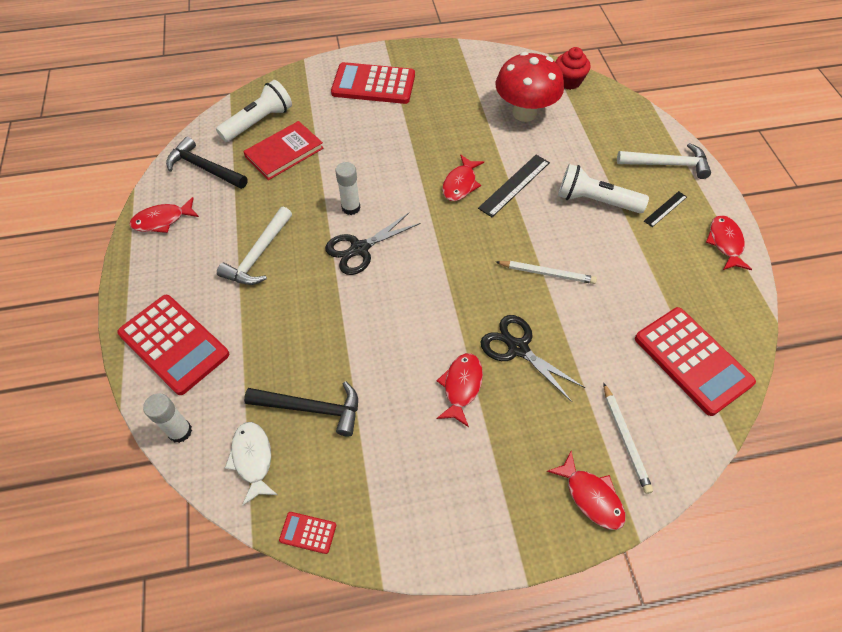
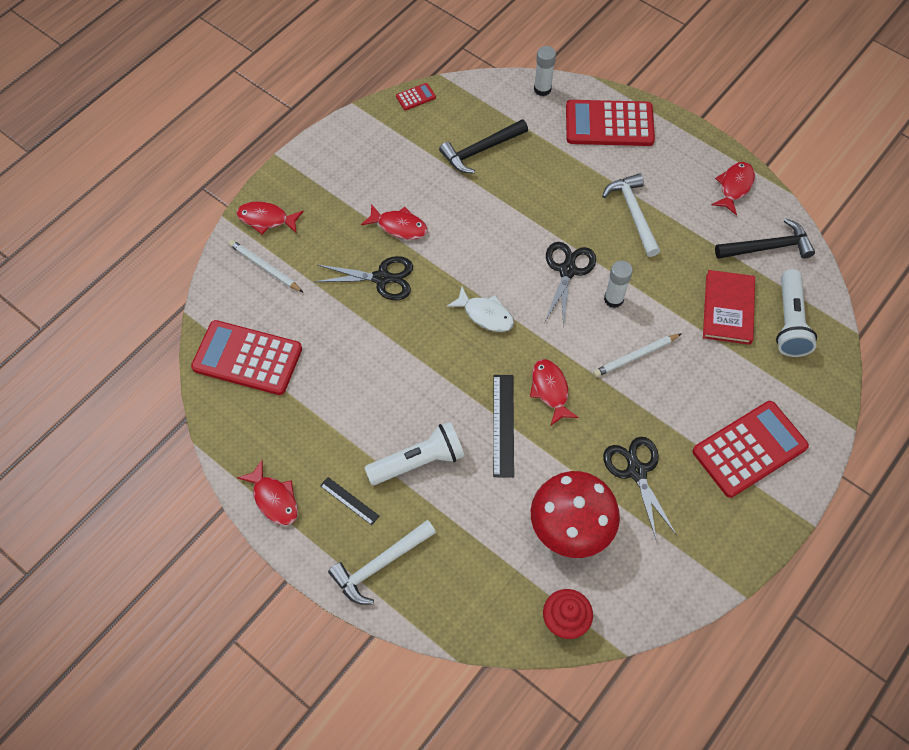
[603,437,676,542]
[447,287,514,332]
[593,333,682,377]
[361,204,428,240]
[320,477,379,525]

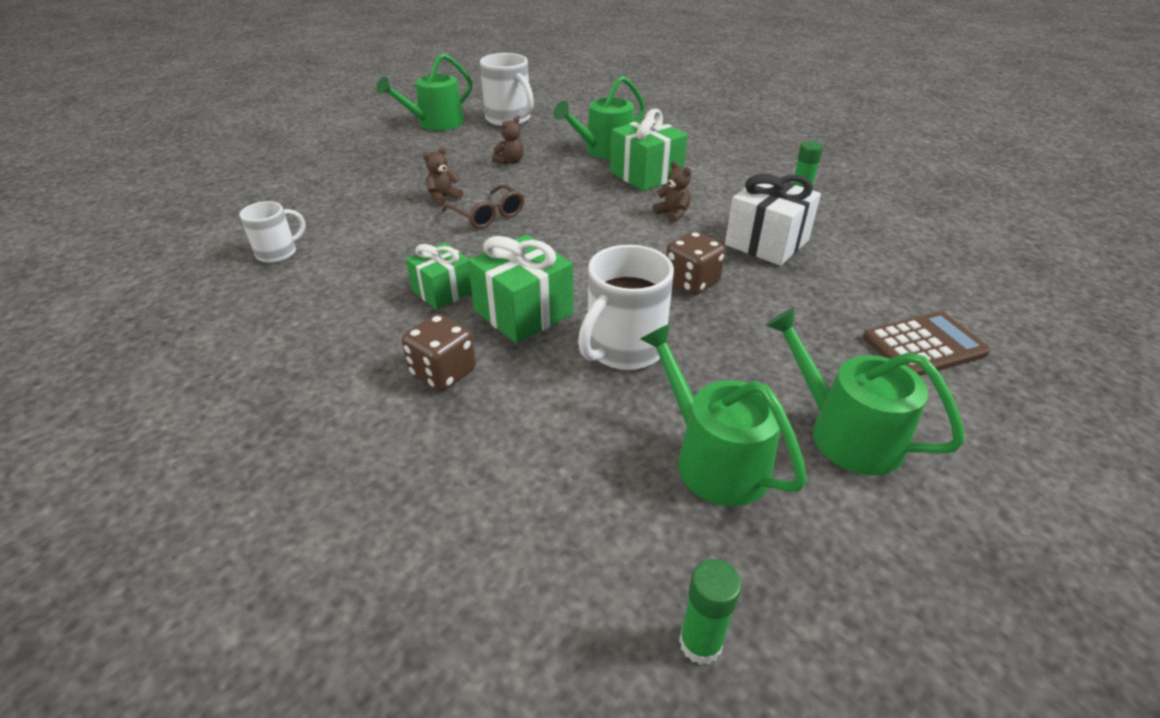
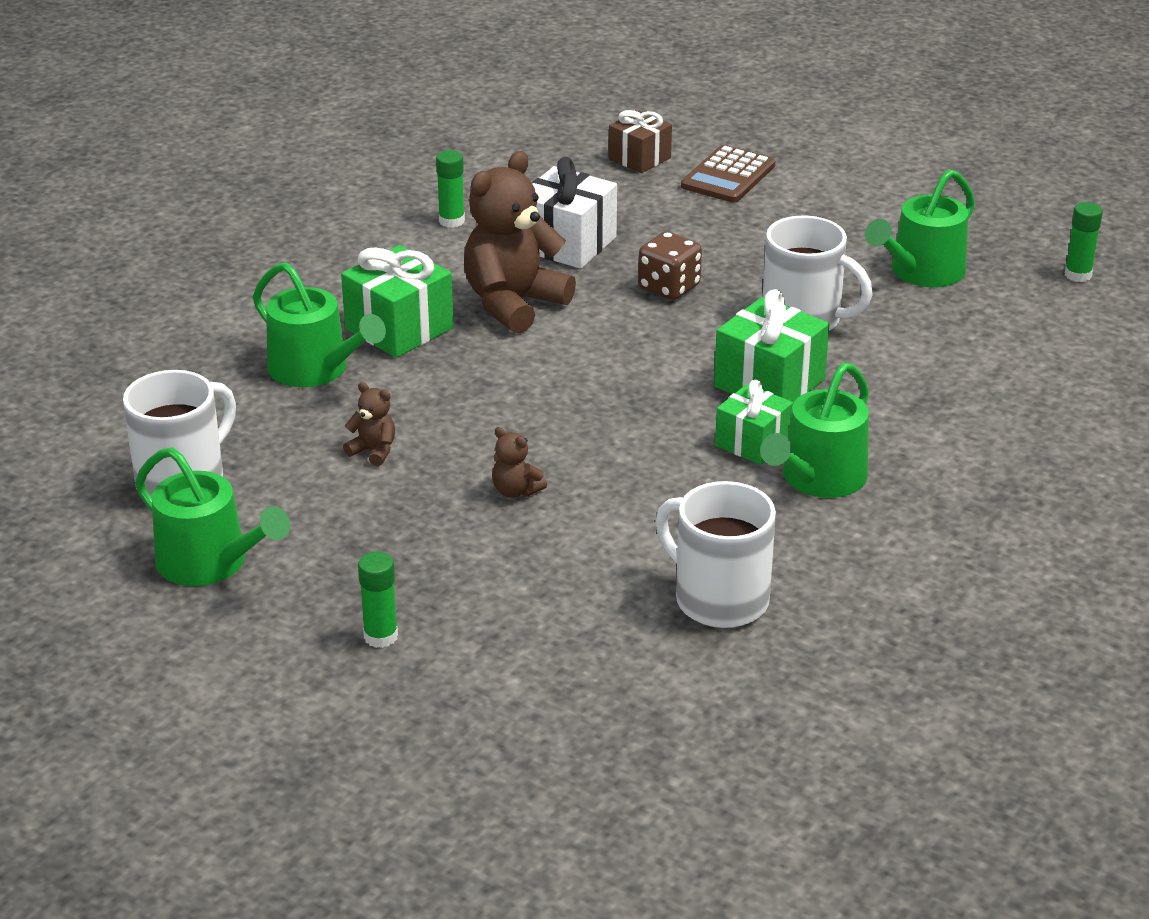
[402,314,476,392] (first image)
[442,185,524,229] (first image)
[358,552,398,648]
[609,110,672,173]
[760,363,869,498]
[681,145,775,203]
[655,481,776,628]
[464,151,576,334]

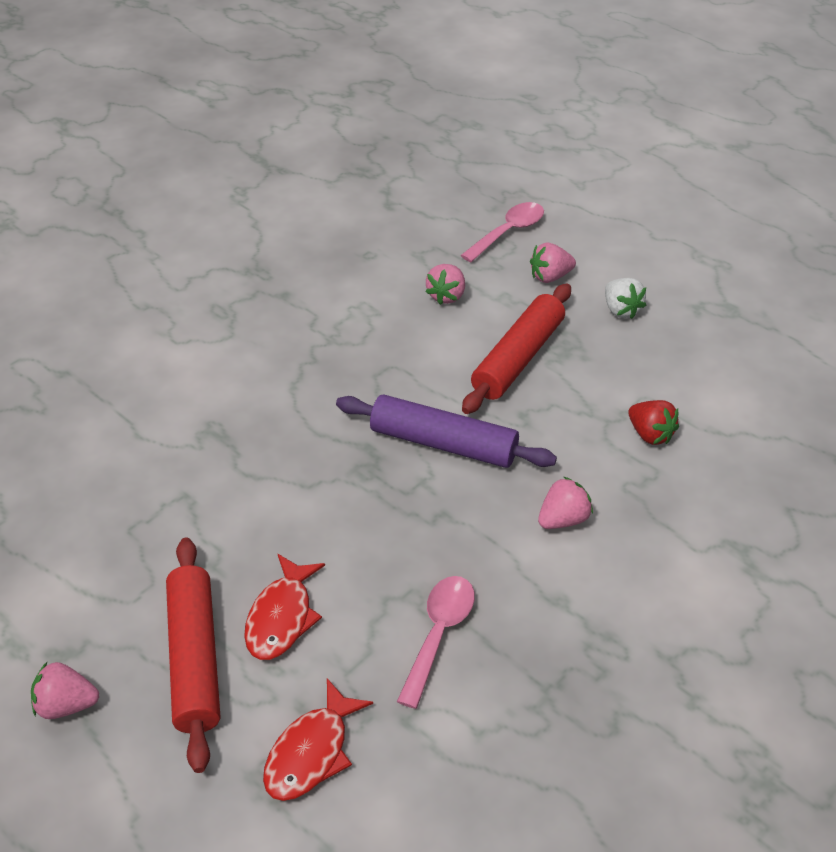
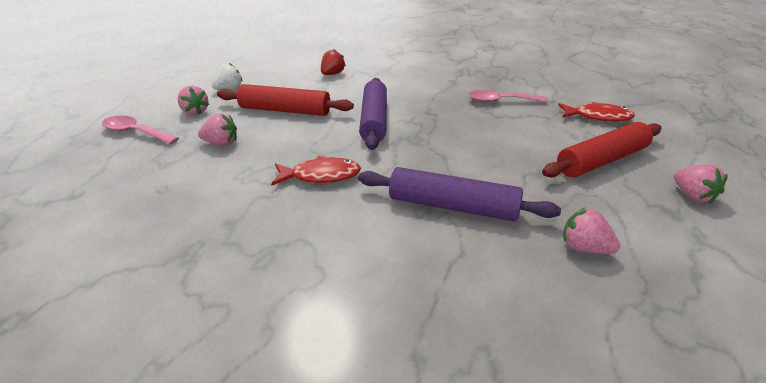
[358,167,561,221]
[271,155,361,185]
[563,208,620,254]

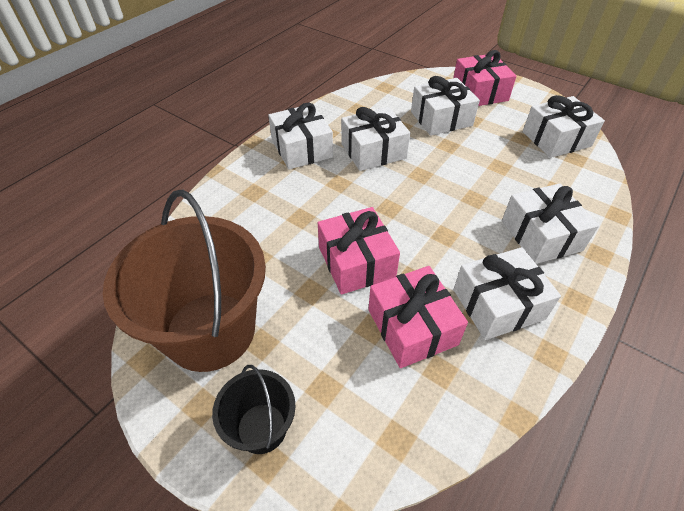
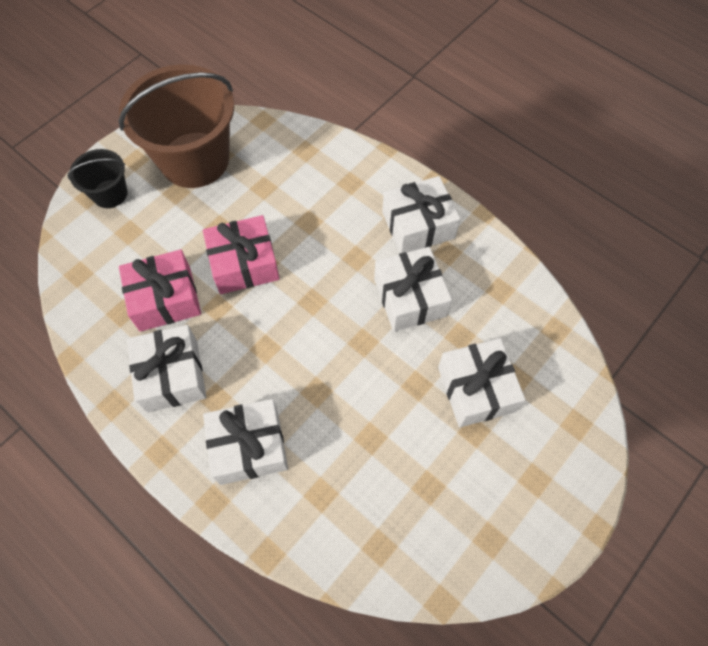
[453,50,517,106] (first image)
[523,95,605,158] (first image)

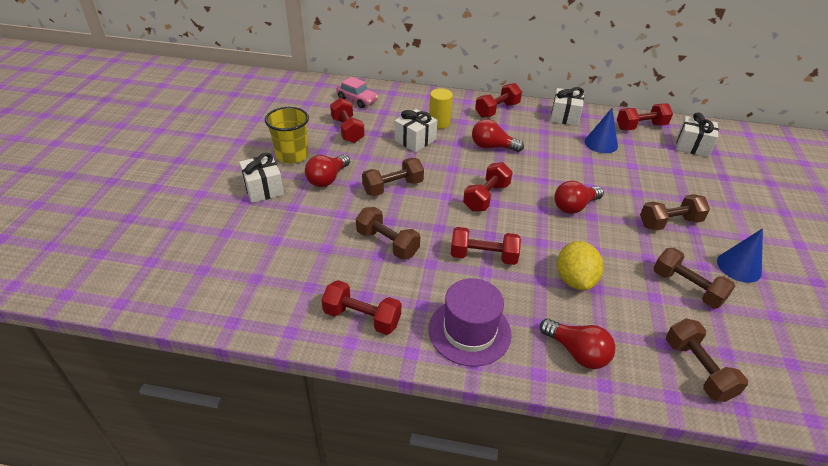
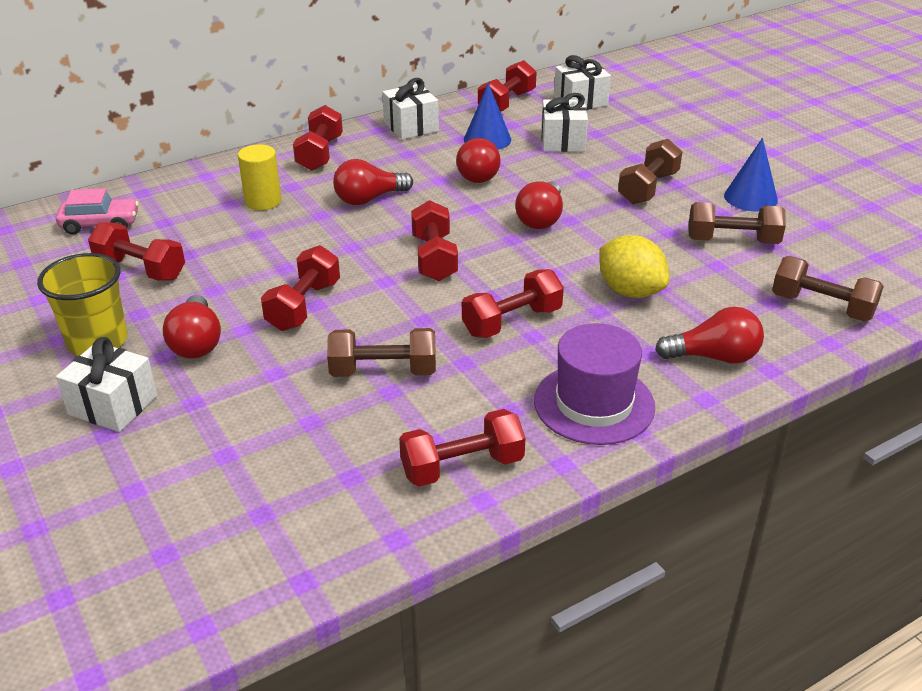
[456,138,501,183]
[541,93,588,152]
[261,245,340,331]

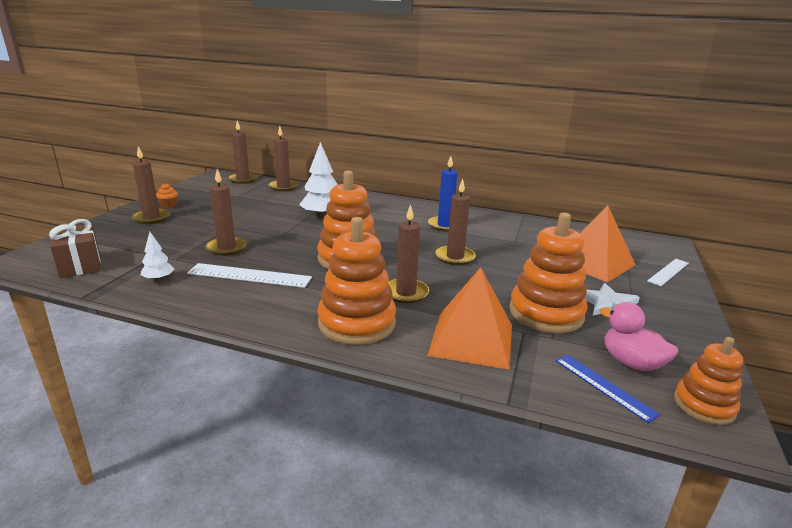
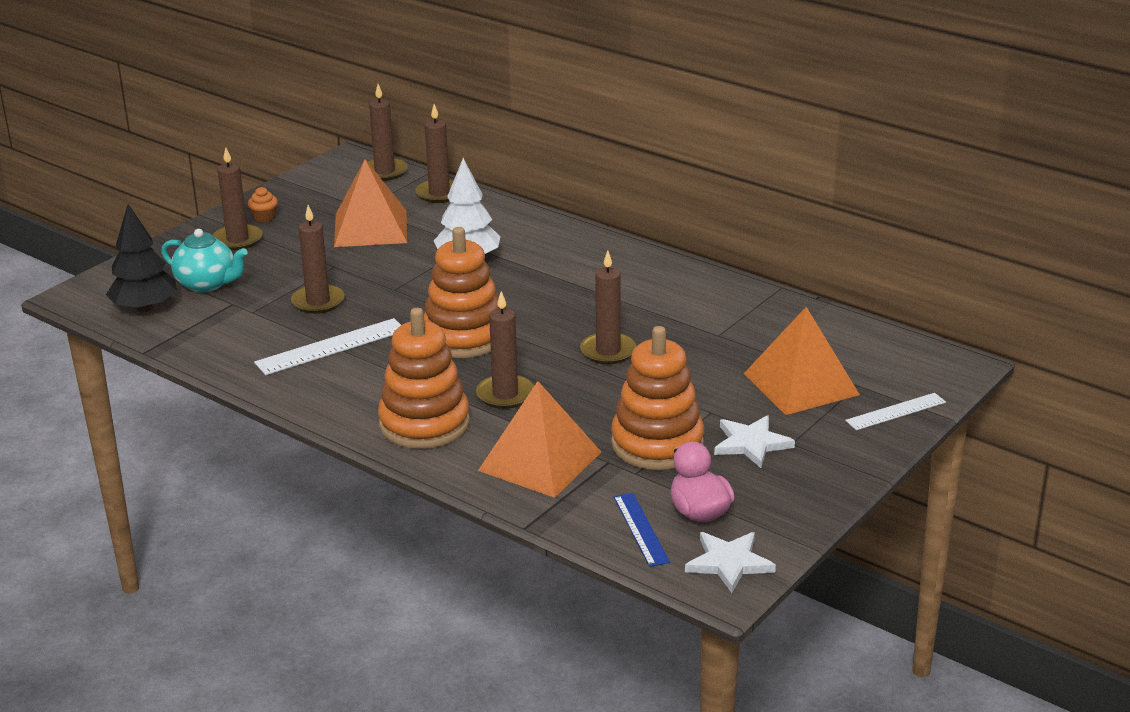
[141,232,174,281] (first image)
[428,156,458,232] (first image)
[161,229,248,293]
[334,159,407,247]
[106,204,177,312]
[685,532,776,593]
[254,318,401,375]

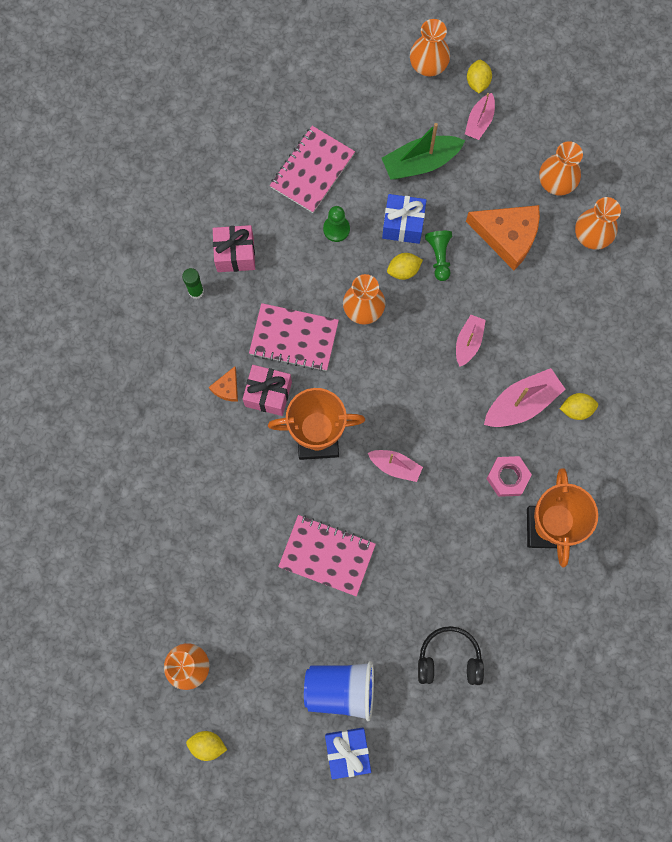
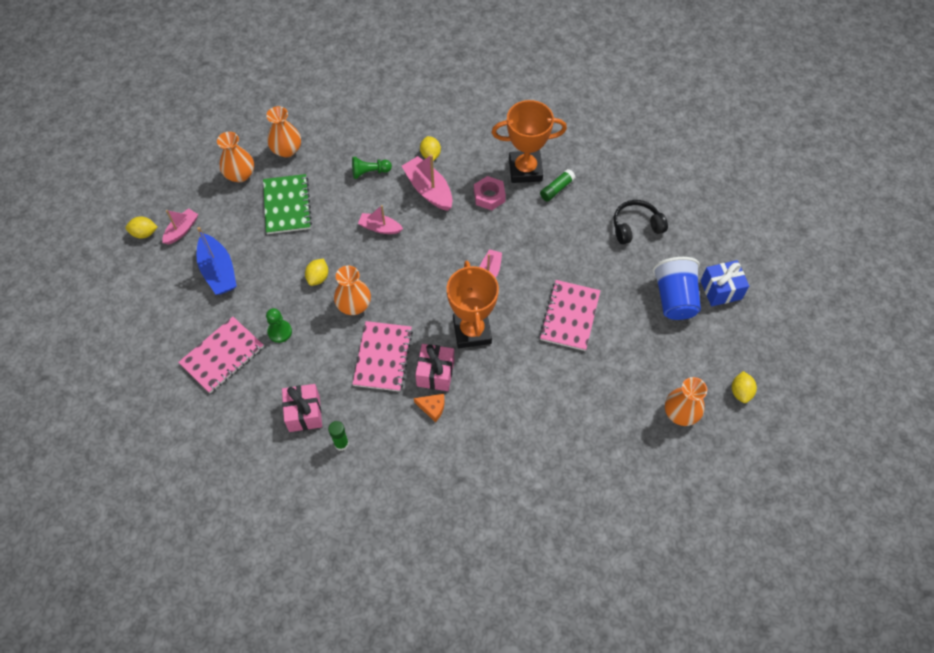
[382,194,426,244] (first image)
[410,19,450,77] (first image)
[540,169,575,201]
[352,157,392,179]
[263,174,312,234]
[196,227,237,295]
[178,317,264,393]
[305,259,328,286]
[614,200,668,245]
[162,208,198,245]

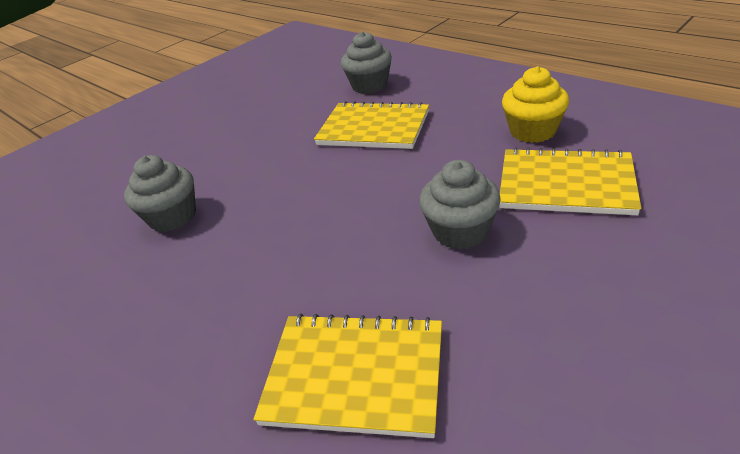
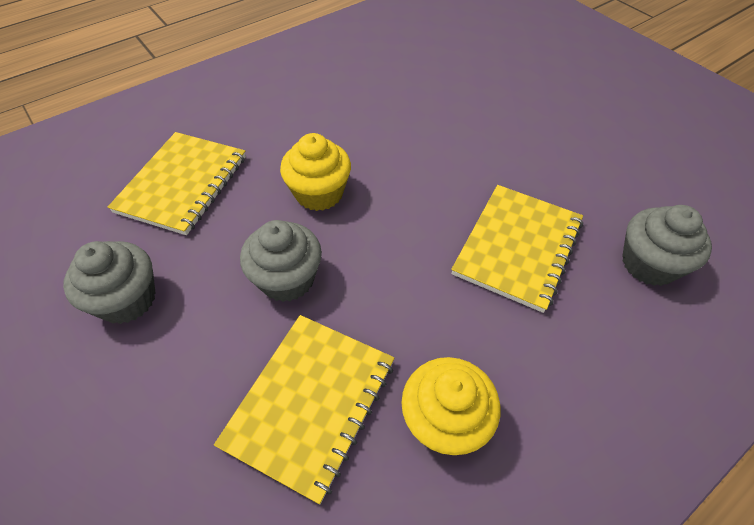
[280,133,351,211]
[63,241,155,324]

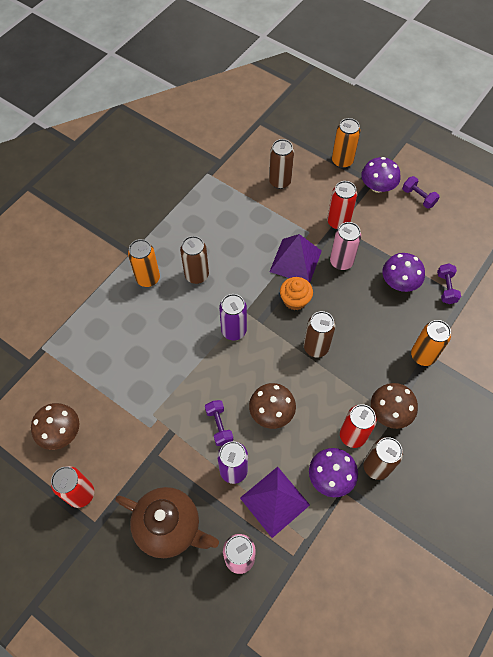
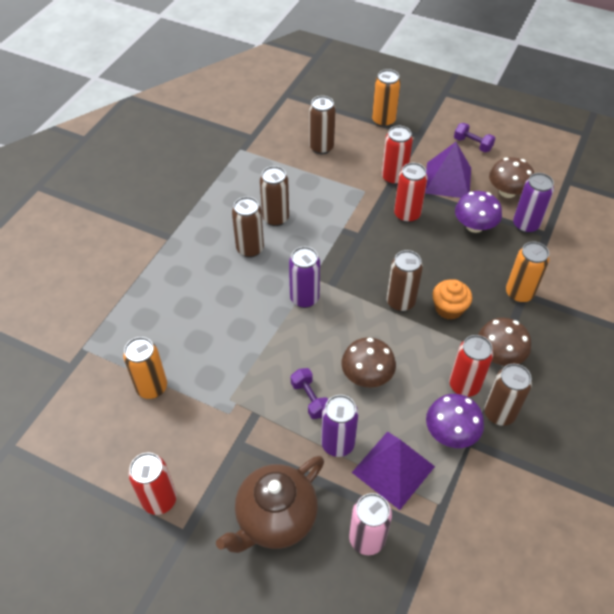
[361,157,400,193] (first image)
[260,166,289,226]
[489,157,534,198]
[123,337,167,399]
[425,142,471,198]
[433,280,472,320]
[513,173,554,233]
[394,163,428,223]
[216,456,324,553]

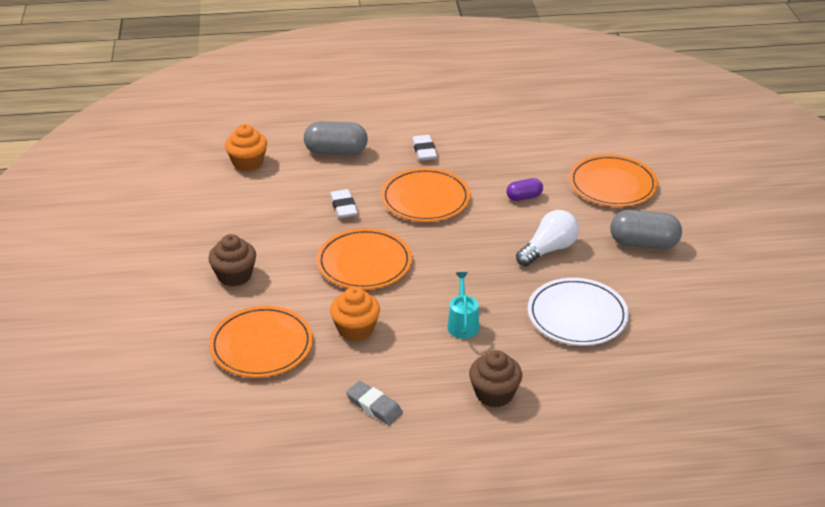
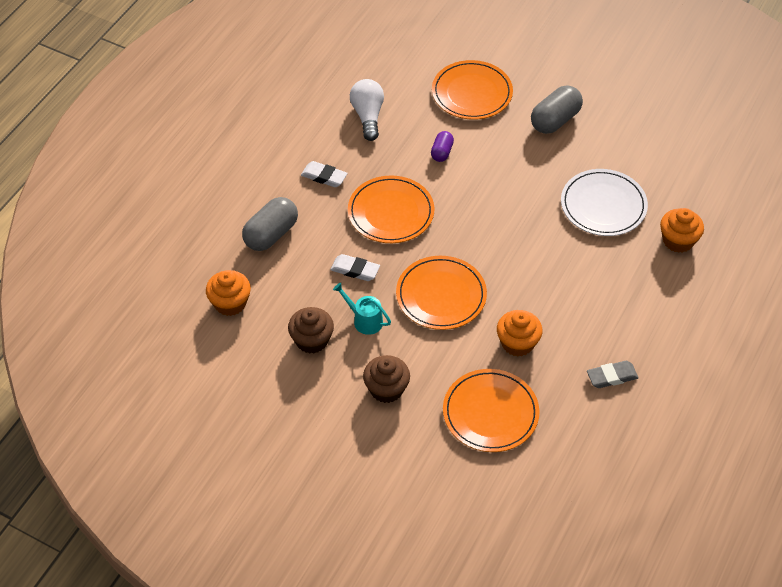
[660,208,704,253]
[333,283,391,335]
[288,307,334,354]
[350,79,384,141]

